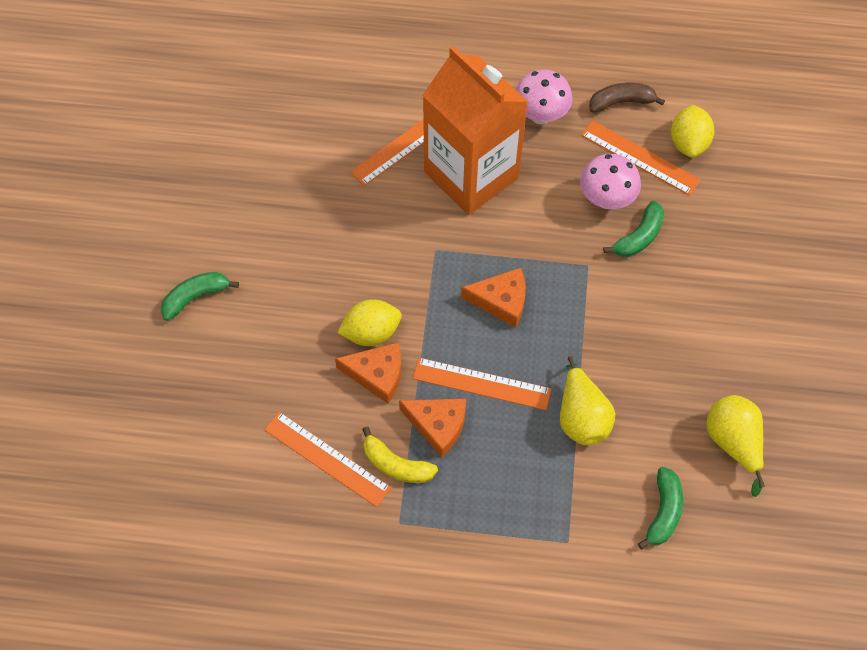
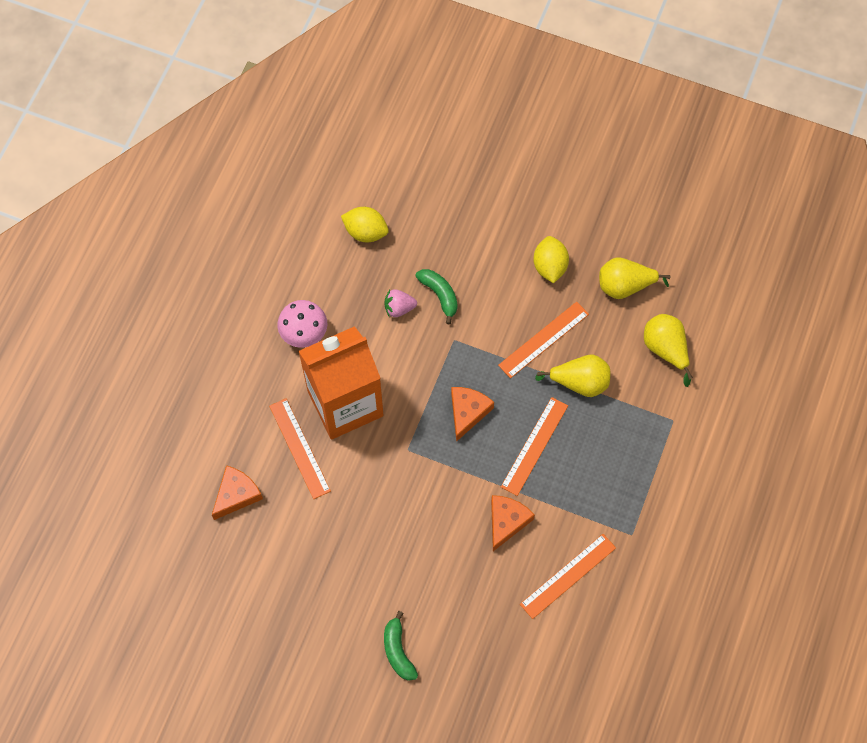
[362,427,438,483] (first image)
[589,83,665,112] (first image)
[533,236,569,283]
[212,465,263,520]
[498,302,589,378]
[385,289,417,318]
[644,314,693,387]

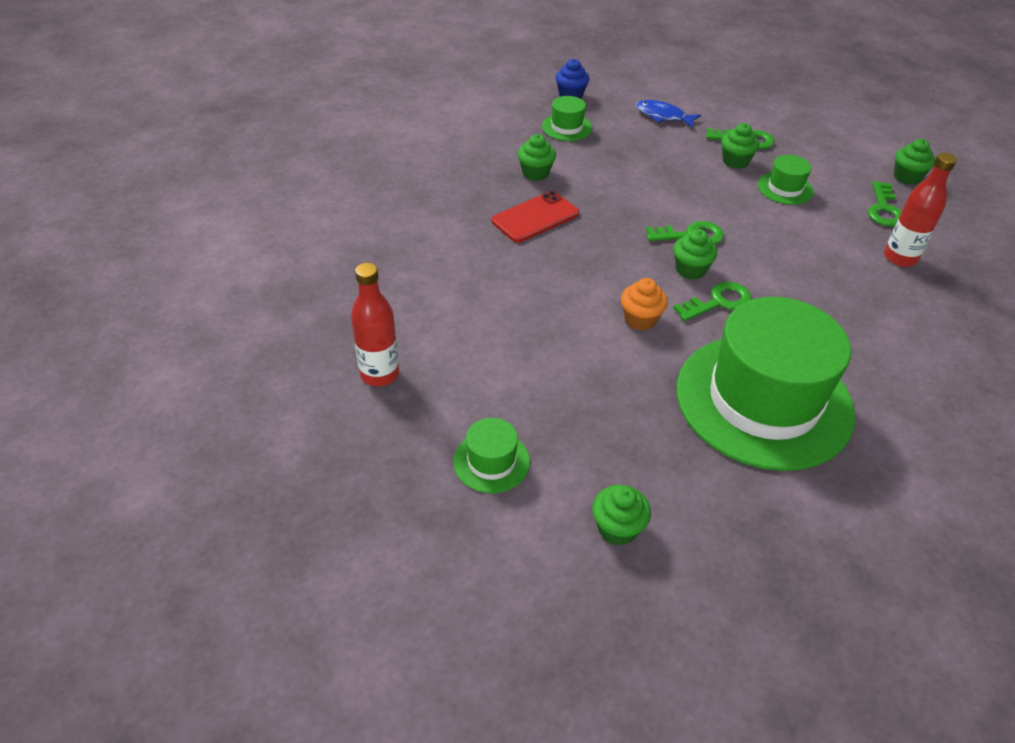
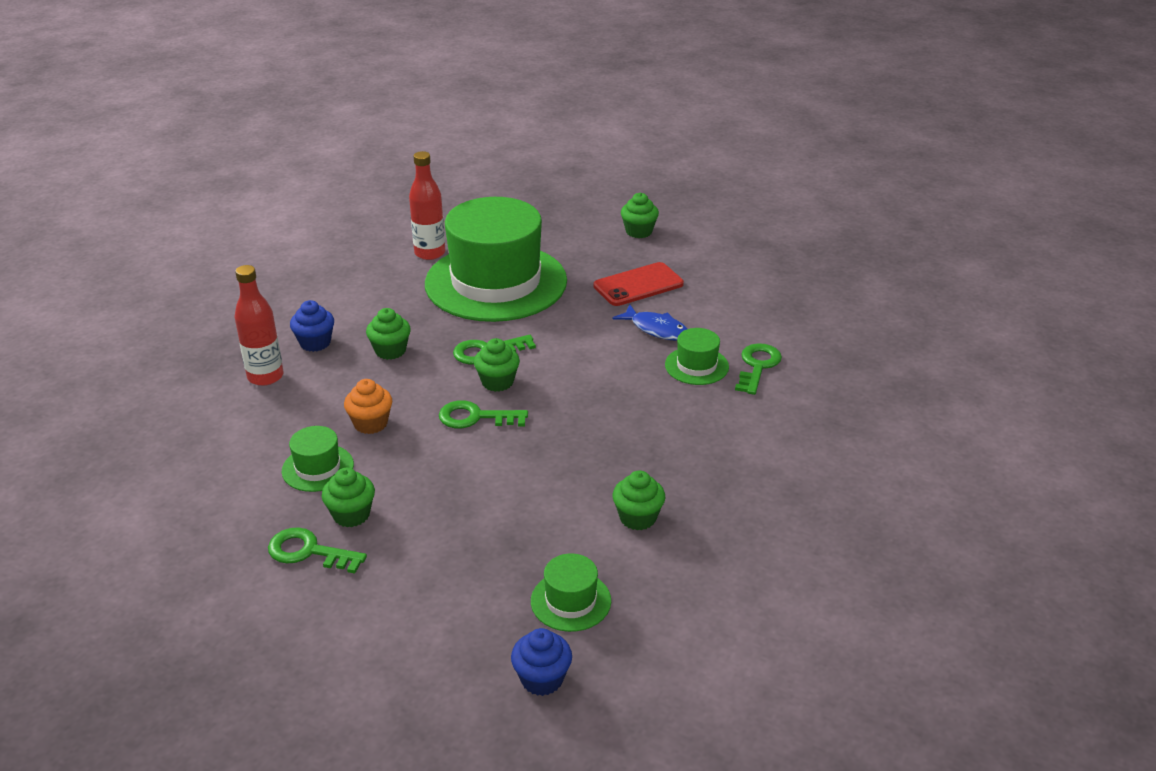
[290,300,334,352]
[409,151,446,260]
[665,328,729,385]
[594,262,684,306]
[344,379,392,434]
[612,304,688,341]
[735,343,782,395]
[366,308,411,360]

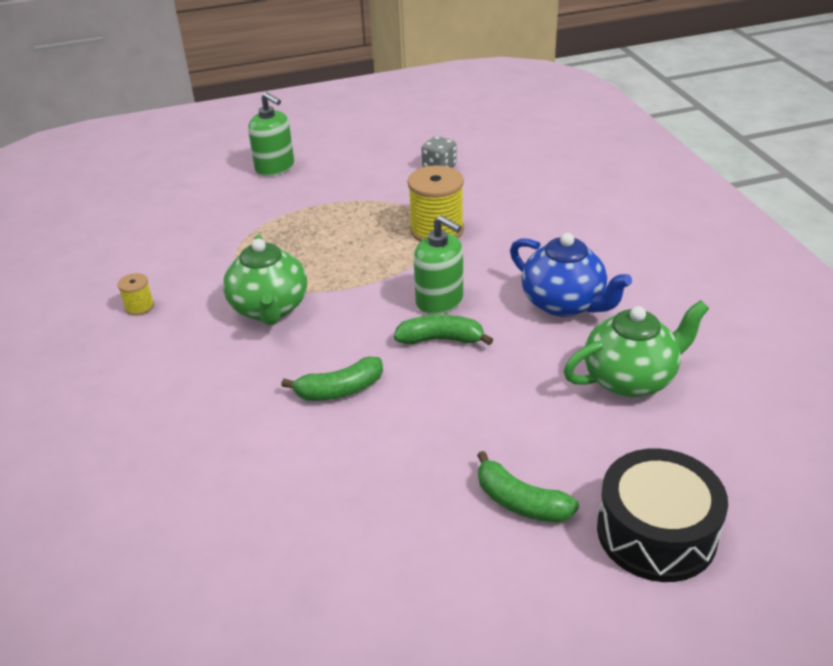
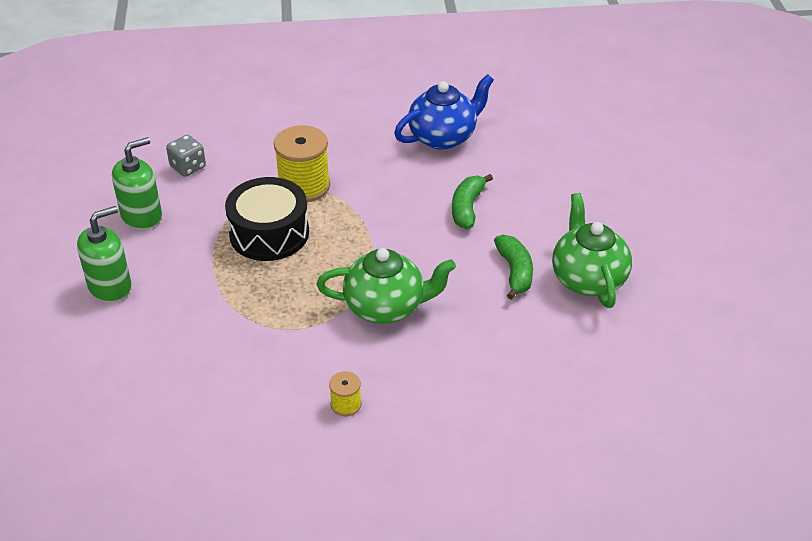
[477,451,579,523] (first image)
[112,137,162,230]
[552,193,632,308]
[225,177,309,261]

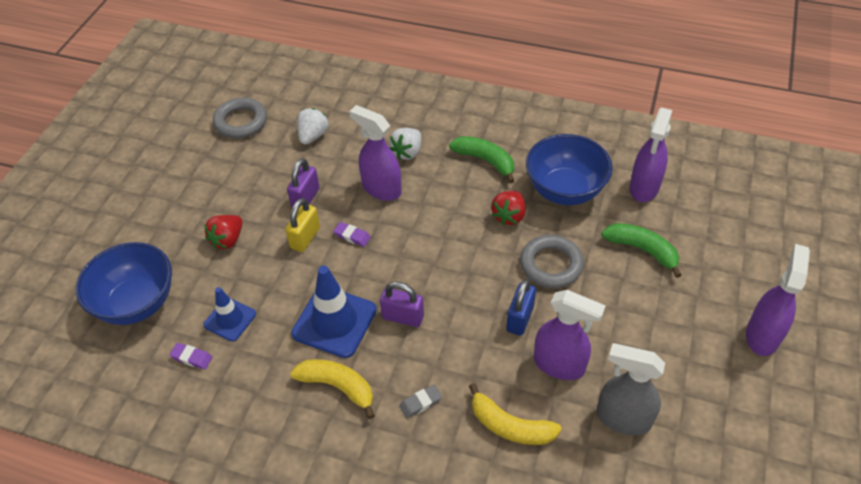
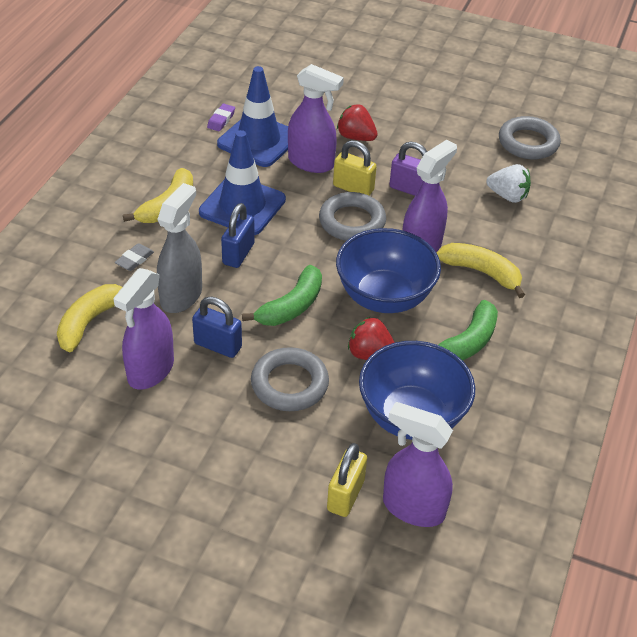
[327,443,367,517]
[336,228,441,313]
[157,183,202,313]
[242,265,322,326]
[288,64,344,173]
[319,192,386,241]
[436,243,525,298]
[221,203,255,268]
[115,243,154,271]
[217,66,288,167]

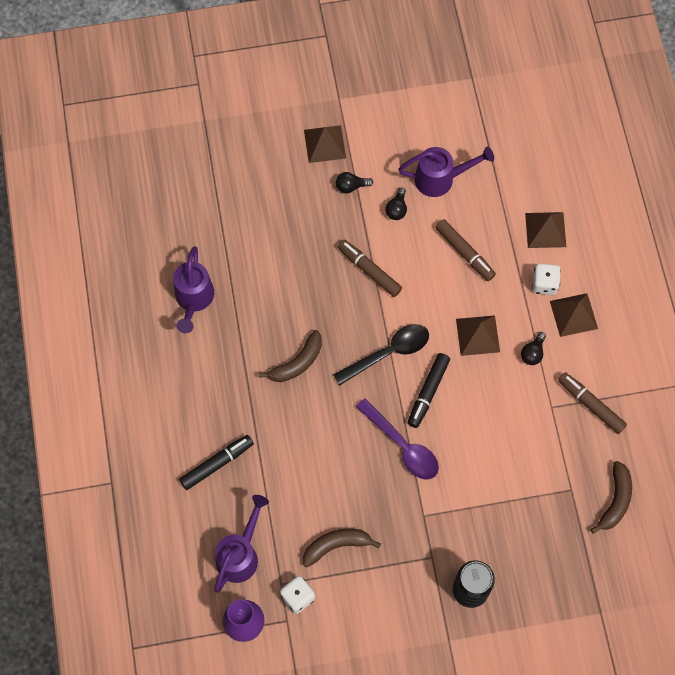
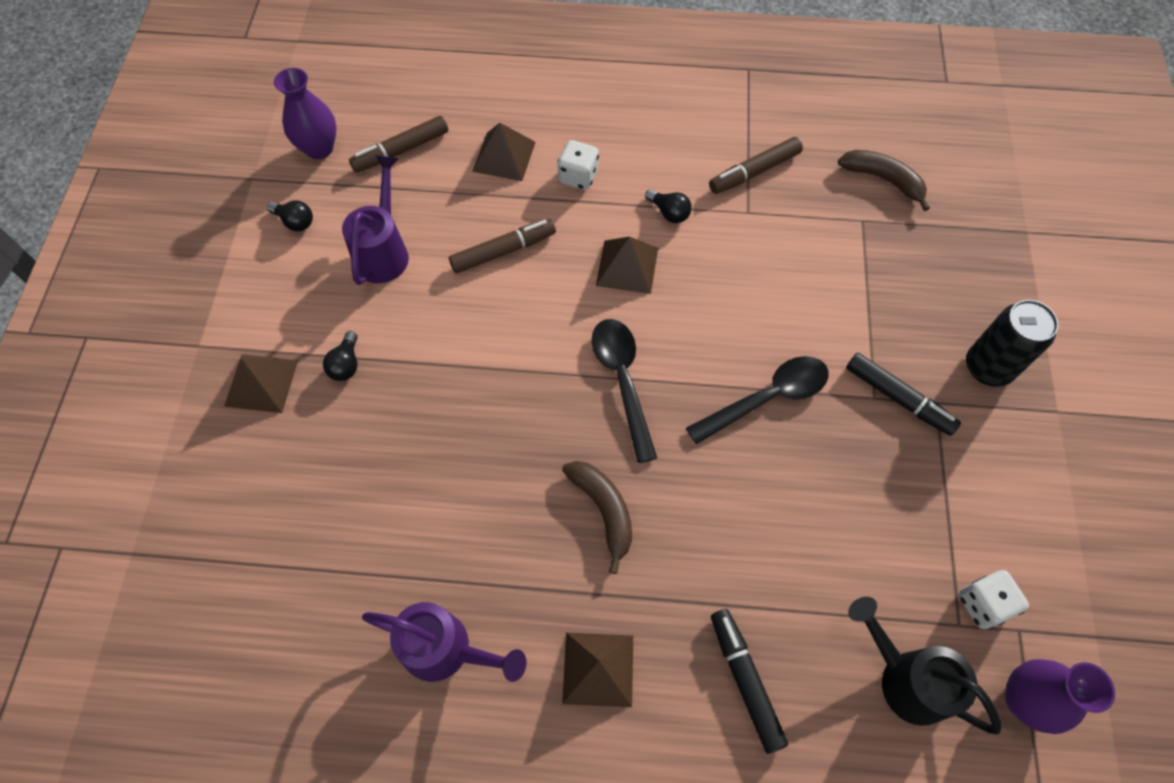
[303,529,381,567] (first image)
[274,68,337,159]
[349,116,448,173]
[267,201,313,231]
[846,353,961,436]
[562,633,633,707]
[848,597,1001,734]
[686,356,829,444]

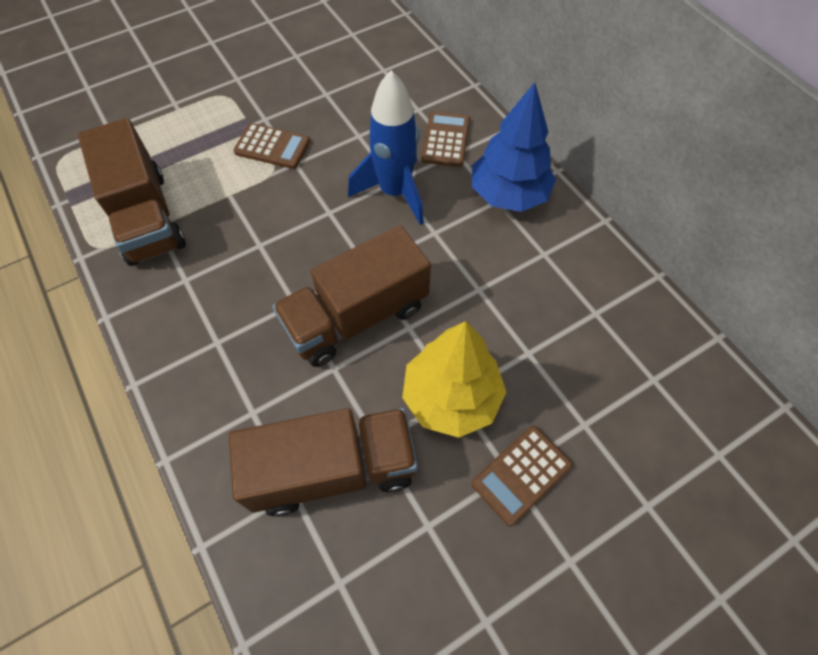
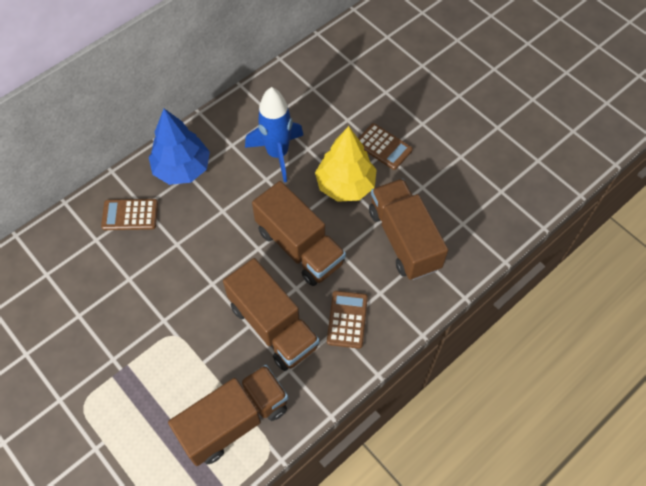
[223,258,319,371]
[327,291,368,349]
[245,87,303,182]

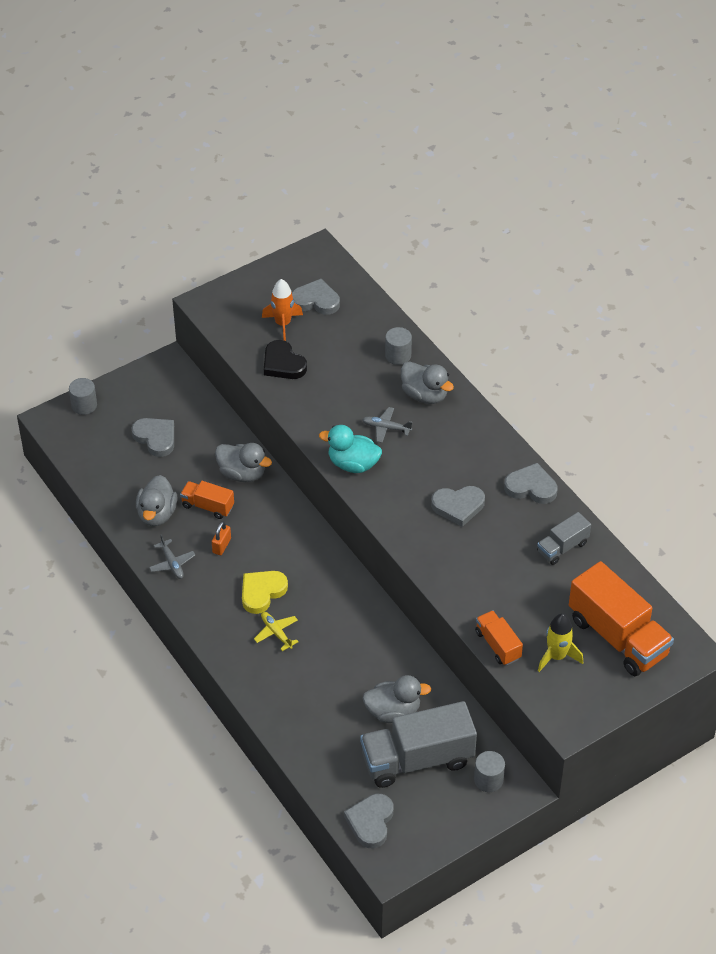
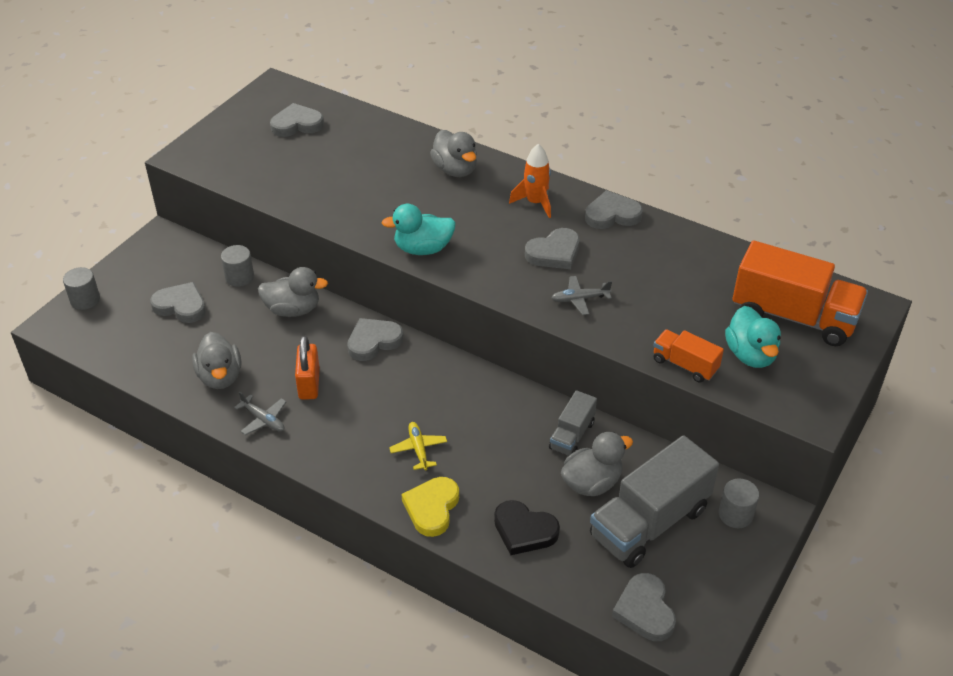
[180,481,234,519] (first image)
[347,318,403,361]
[402,477,459,537]
[509,144,551,218]
[494,500,560,555]
[551,276,612,315]
[221,245,254,287]
[549,390,597,455]
[725,306,781,368]
[389,422,447,471]
[430,130,477,177]
[295,336,320,400]

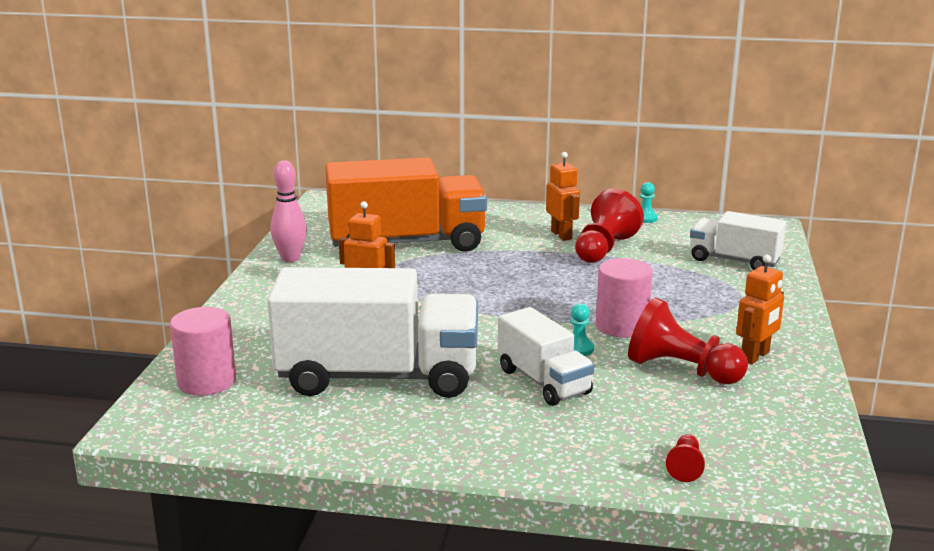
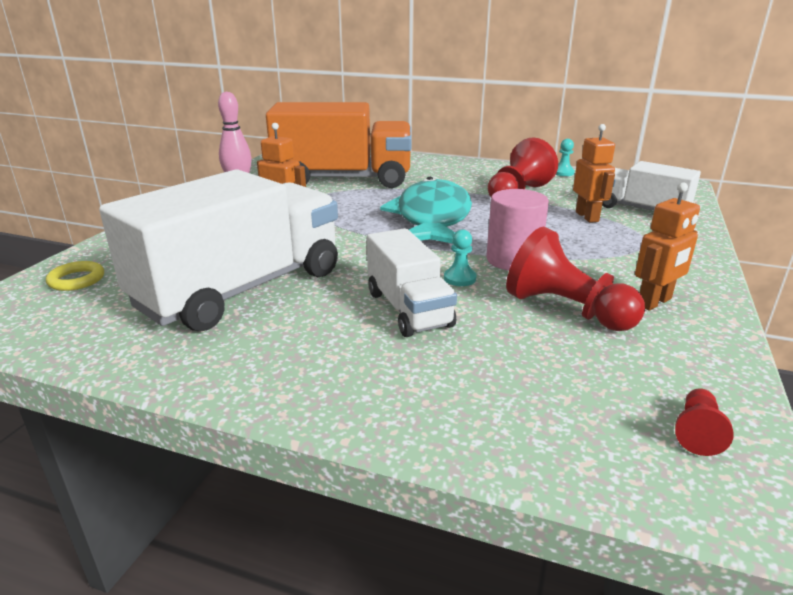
[380,177,472,244]
[573,124,615,223]
[675,388,733,456]
[46,261,104,291]
[99,169,338,331]

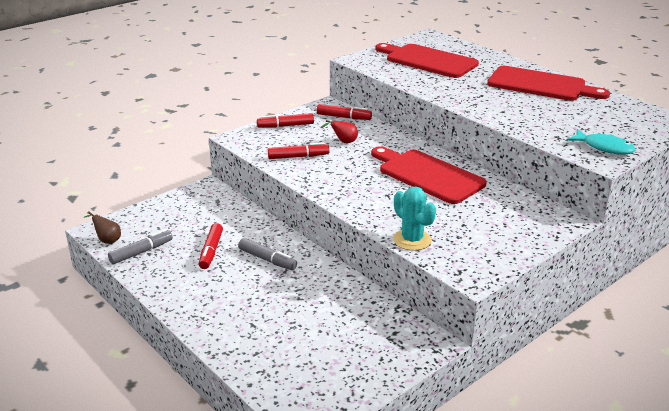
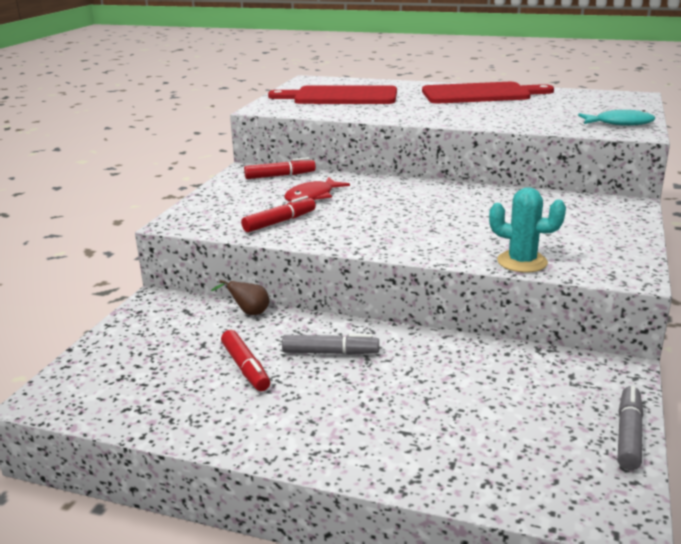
[257,113,314,128] (first image)
[371,146,487,204] (first image)
[211,280,269,315]
[618,386,643,470]
[284,177,350,202]

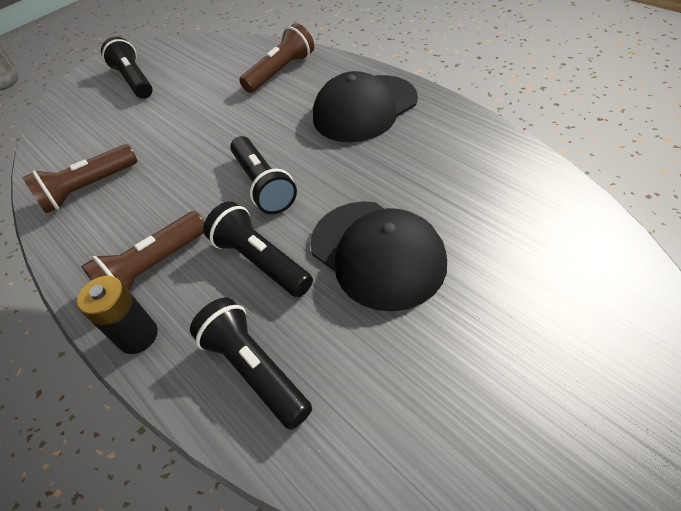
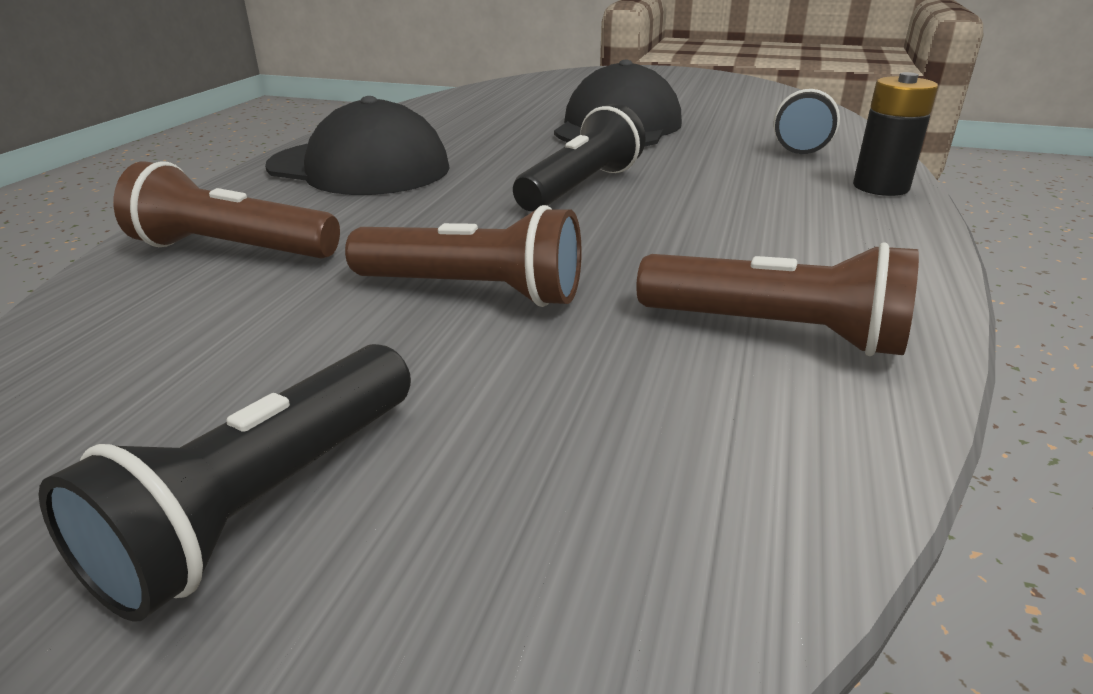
[203,201,313,297] (first image)
[345,205,582,307]

